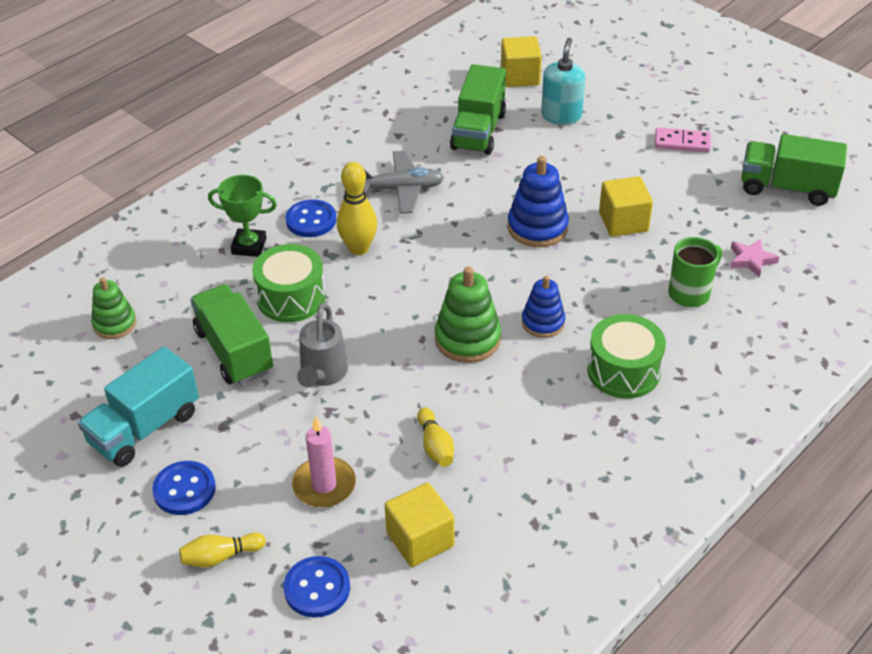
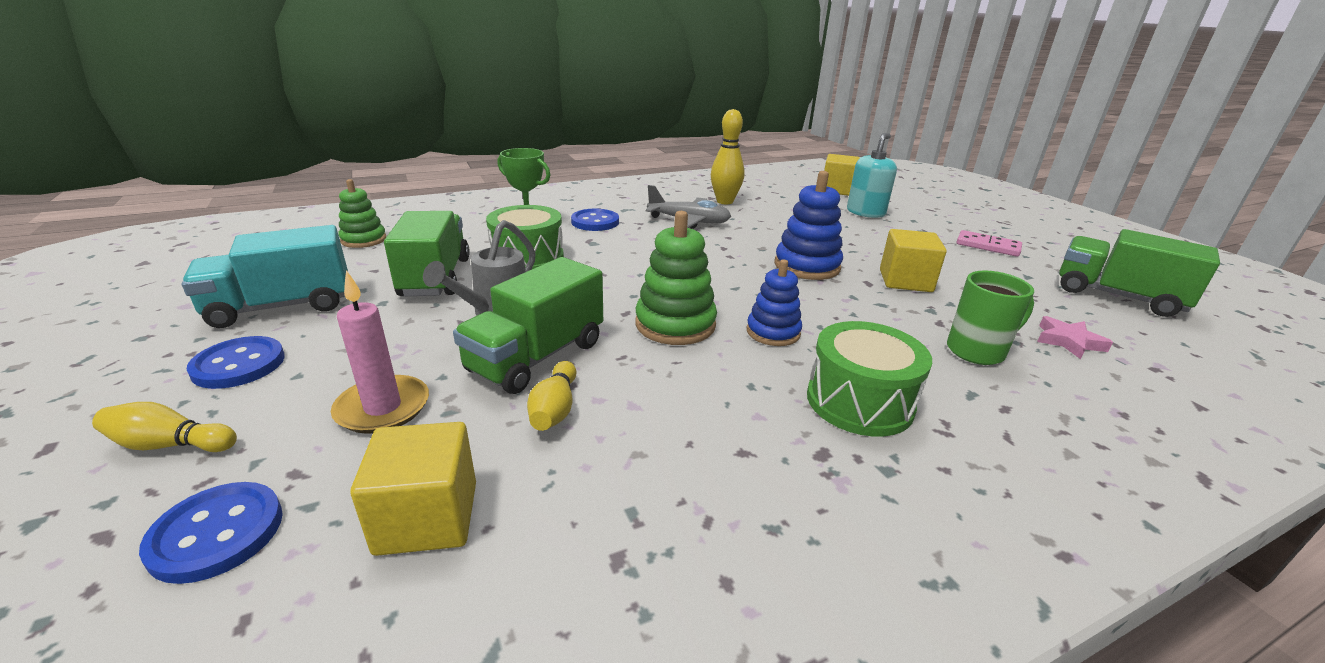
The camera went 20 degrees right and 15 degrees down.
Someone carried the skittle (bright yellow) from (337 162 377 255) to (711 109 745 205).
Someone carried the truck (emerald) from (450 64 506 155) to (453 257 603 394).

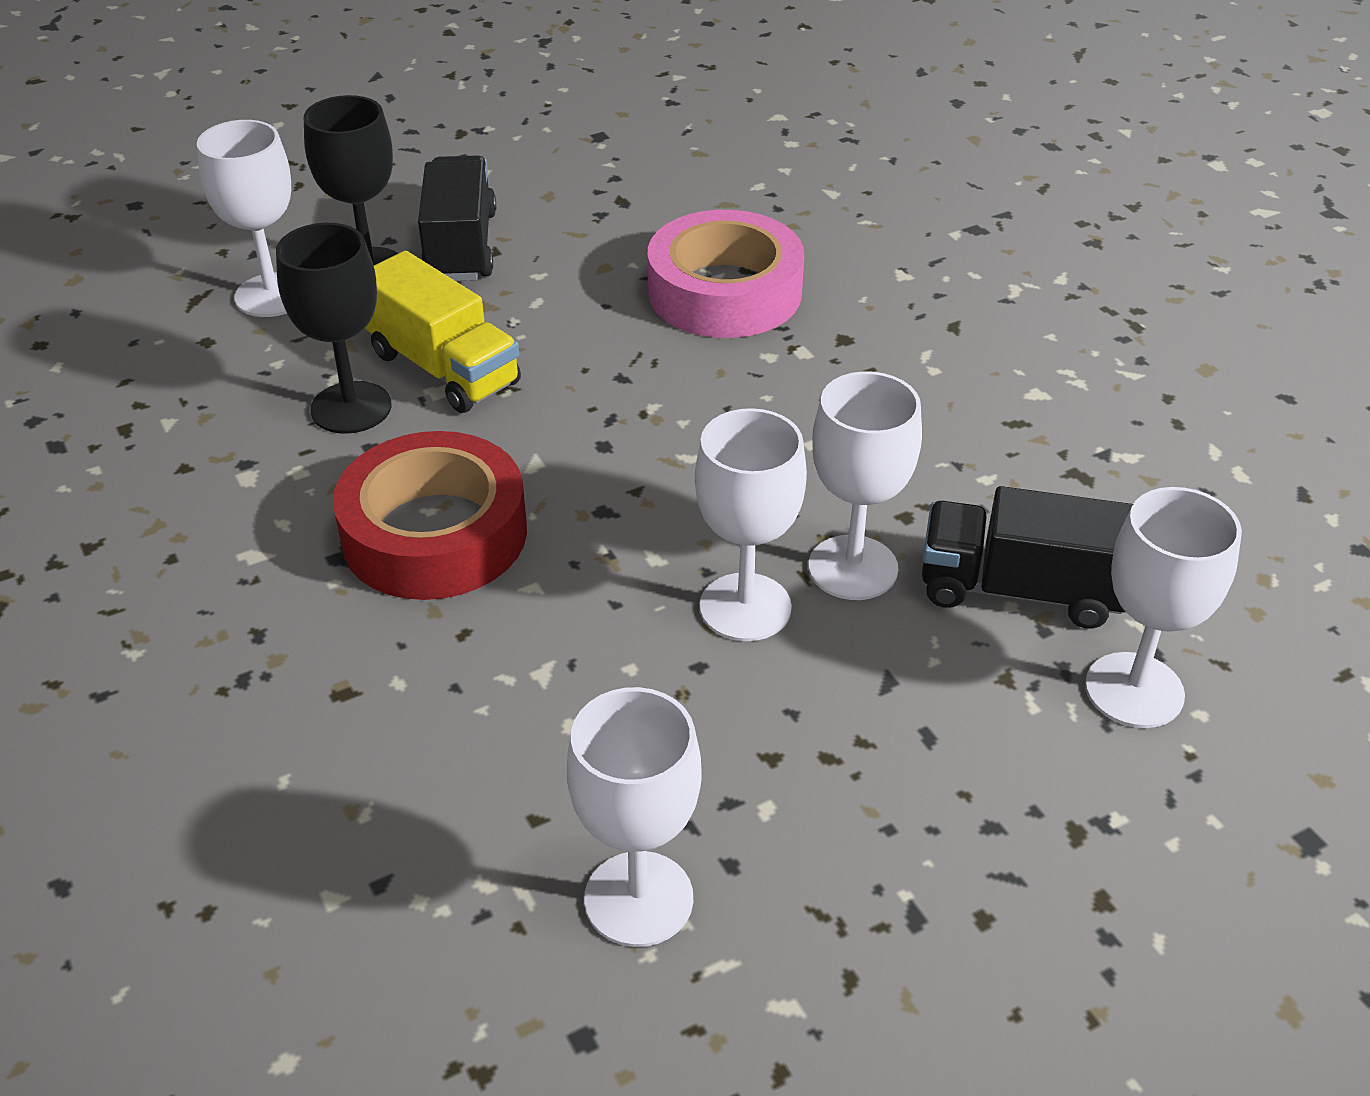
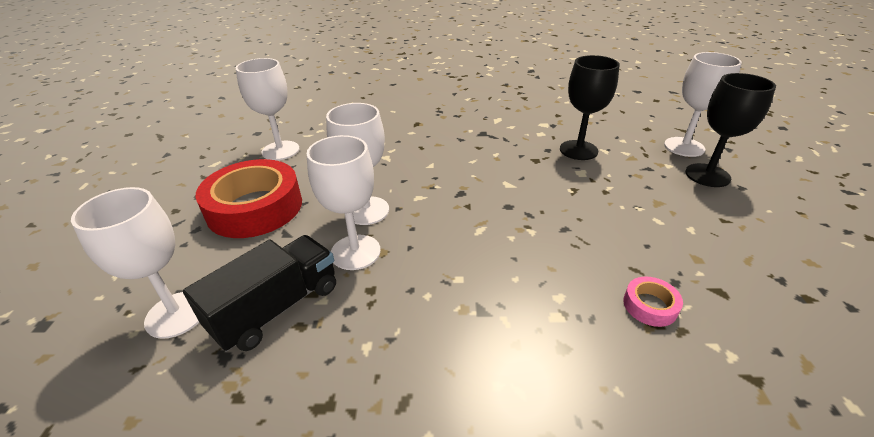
The camera went 120 degrees right and 5 degrees down.
Someone took away the truck (bright yellow) at (365 251 521 413).
Someone took away the truck (black) at (418 155 496 281).
Someone carried the tape (scarlet) from (333 431 527 600) to (195 159 302 238).
Someone scaled the tape (rose-pink) at (647 210 804 338) by 0.42.

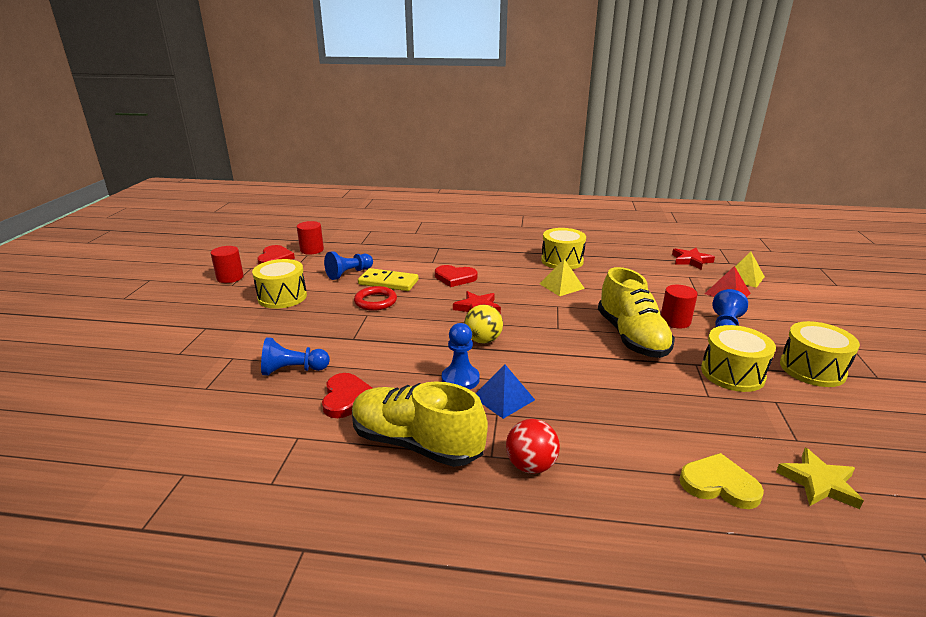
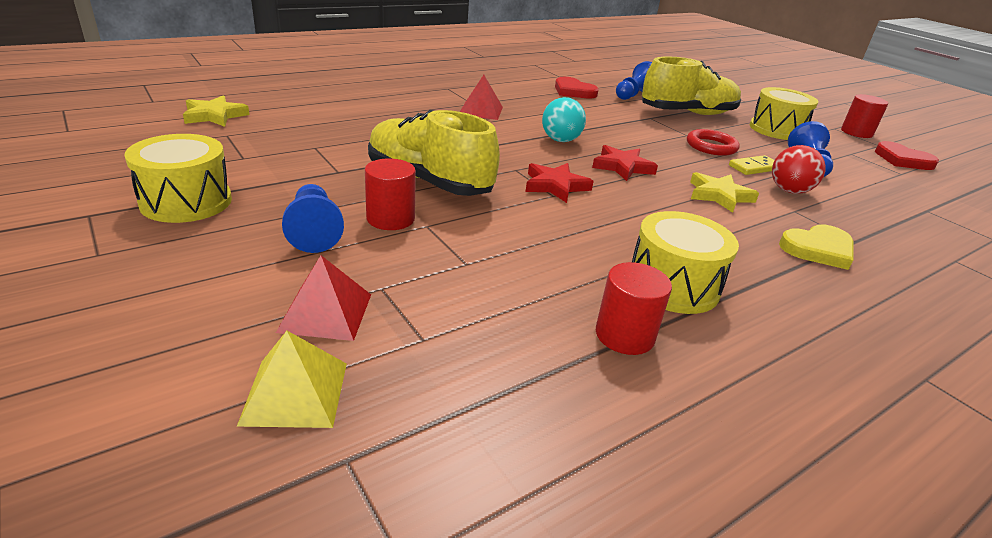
The camera went 135 degrees right and 5 degrees up.
Someone took away the chess pawn (royal blue) at (442 323 480 390).
Someone took away the pyramid (bright yellow) at (539 259 585 296).
Someone took away the snare drum (bright yellow) at (701 325 776 392).
Someone carried the cylinder shape (scarlet) from (297 221 324 255) to (596 262 672 355).
Someone carried the lace-up shoe (bright yellow) from (352 381 488 467) to (642 57 741 115).
Someone carried the sphere (scarlet) from (506 419 560 474) to (772 145 826 194).
Someone carried the five-pointed star (scarlet) from (672 248 715 270) to (526 163 594 203).
Someone carried the heart (bright yellow) from (680 453 764 509) to (779 225 854 270).
Someone swapped the heart (scarlet) at (435 265 477 287) for the five-pointed star (bright yellow) at (690 172 759 213).
Someone repainted the sphere (bright yellow) at (464 305 503 343), which became the sphere (teal) at (542 97 586 142).
Someone repainted the pyramid (royal blue) at (476 365 535 419), which became the pyramid (scarlet) at (460 75 503 120).
Someone scaled the domino (bright yellow) at (358 268 418 291) by 0.65.

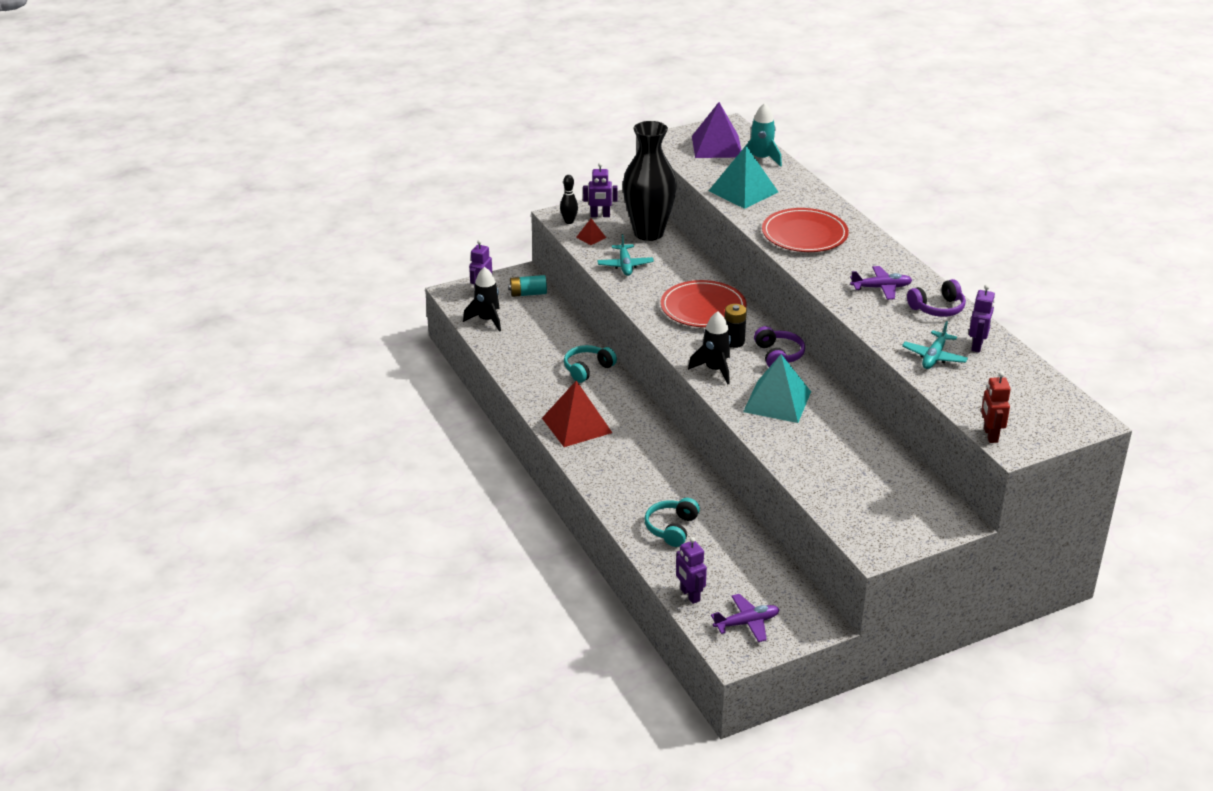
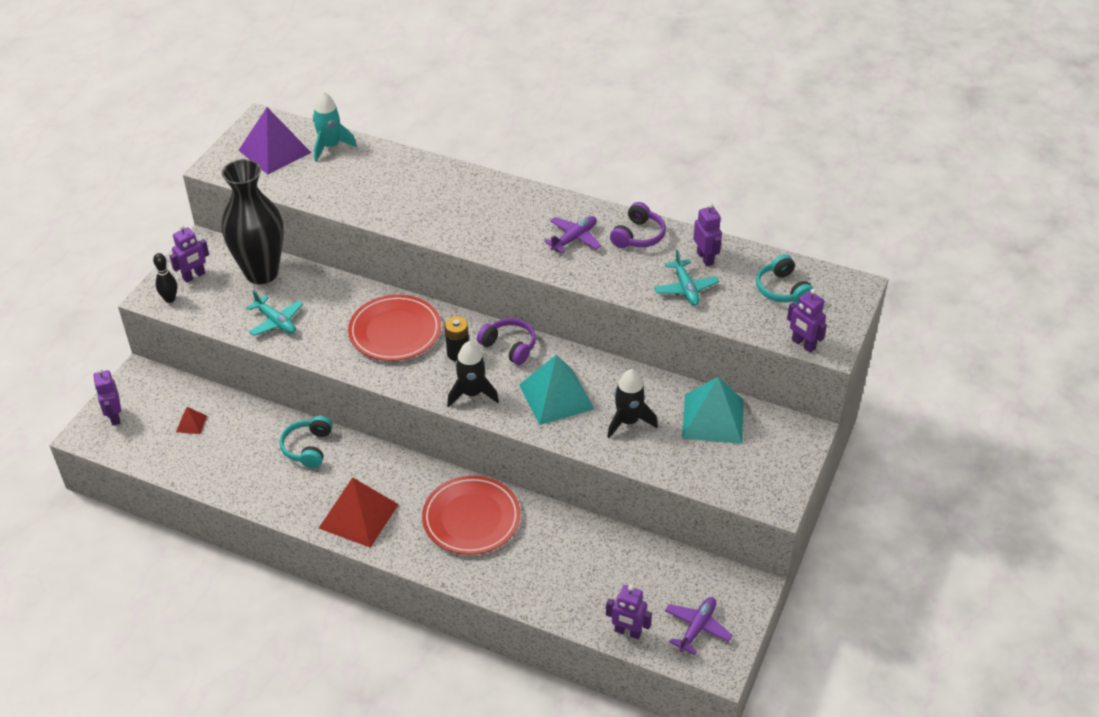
The camera went 40 degrees left and 10 degrees up.
Someone took away the power cell (teal) at (508 275 547 297).
Someone carried the spaceship (black) from (463 267 501 332) to (607 369 658 438).
Someone carried the pyramid (scarlet) from (576 218 606 245) to (176 407 207 434).
Someone carried the over-ear headphones (teal) from (644 498 700 547) to (756 254 814 304).
Someone carried the pyramid (teal) from (709 146 778 209) to (682 377 744 444).
Someone carried the plate (scarlet) from (762 208 849 252) to (422 476 521 555).
Someone repainted the robot (scarlet) at (981 372 1011 443), which became the robot (purple) at (787 289 827 353).

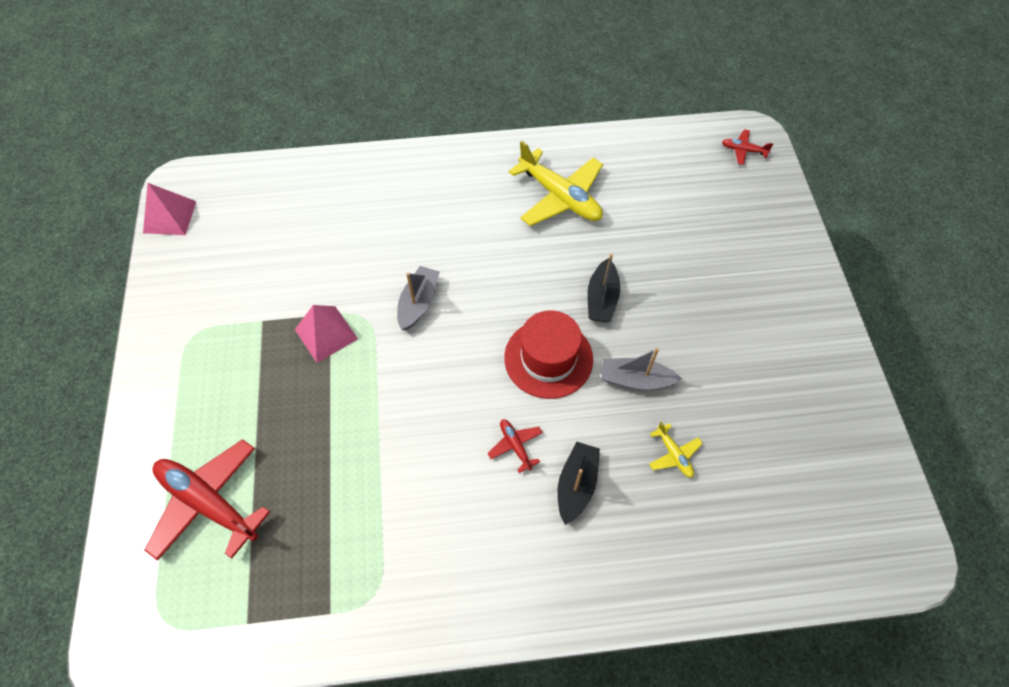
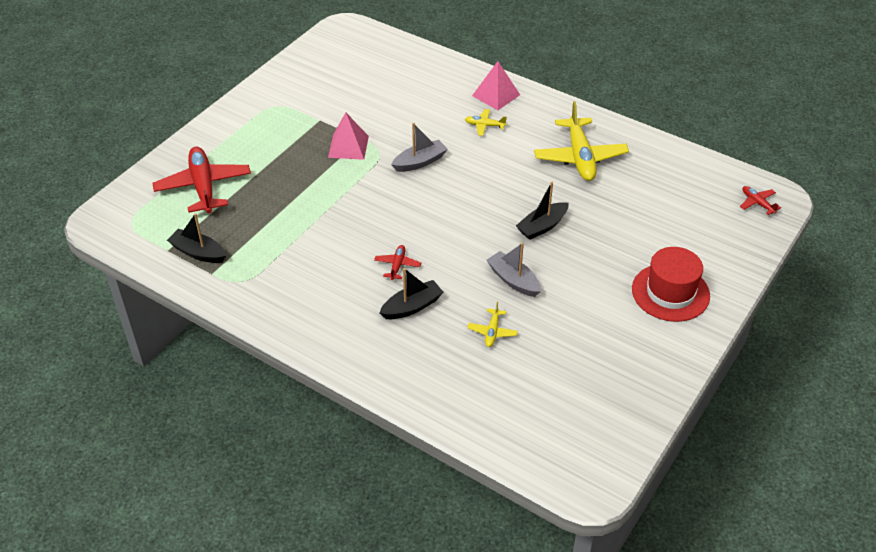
The camera went 40 degrees right and 15 degrees down.
Someone put down the toy boat (black) at (167 213 226 263).
Someone put down the toy plane (bright yellow) at (465 109 507 136).
Someone carried the pyramid (rose-pink) from (143 183 196 235) to (472 61 520 110).
Someone carried the top hat (scarlet) from (504 310 593 399) to (632 247 710 322).

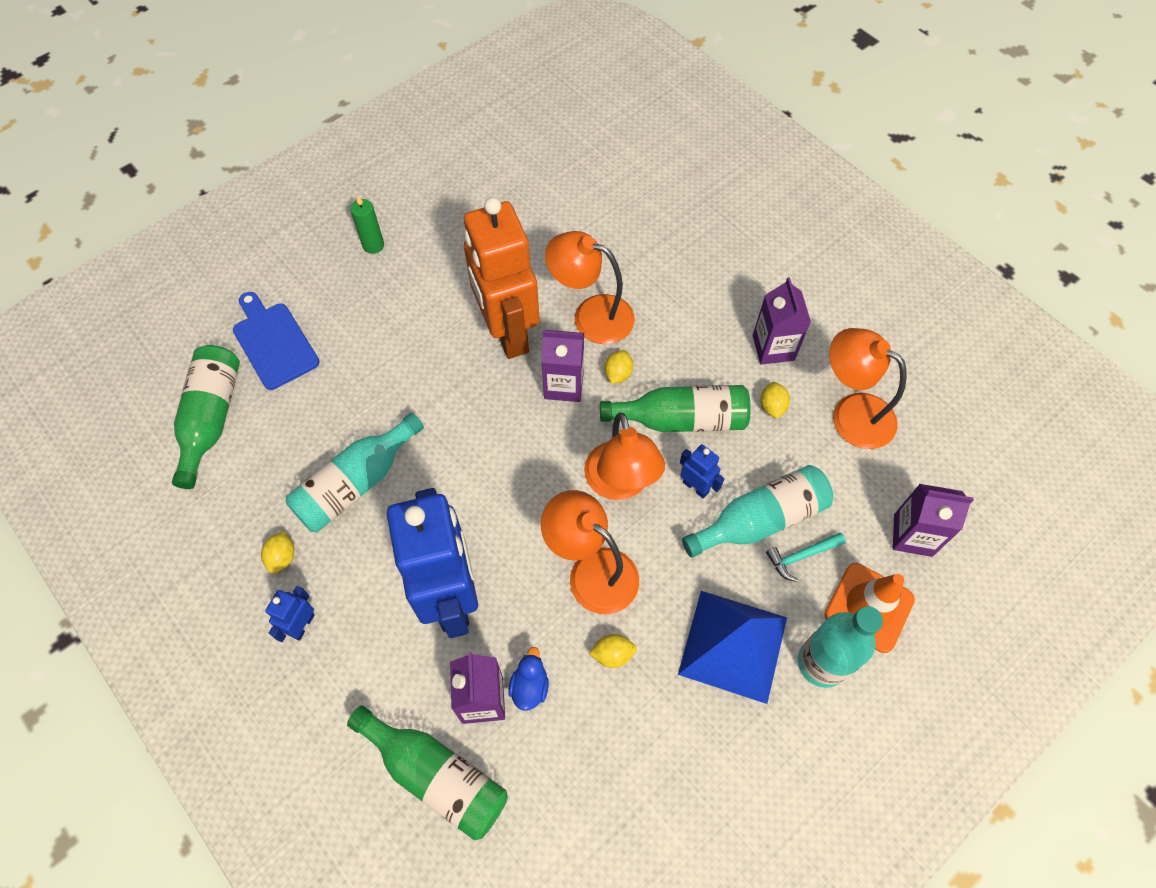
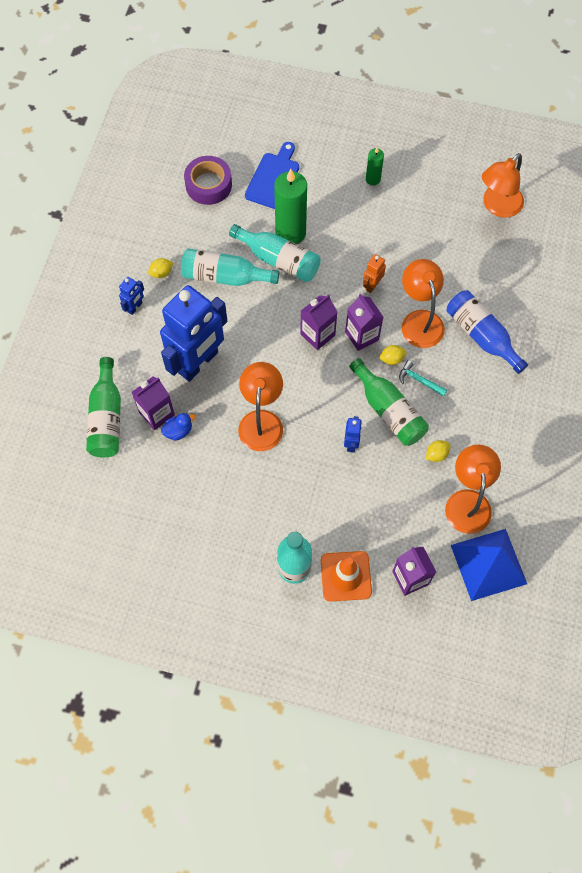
The camera went 55 degrees right and 5 degrees up.
Someone took away the citrus fruit (bright yellow) at (589 634 637 668).
Someone put down the pillar candle (emerald) at (274 169 307 244).
Someone put down the flask (royal blue) at (447 290 528 374).
Someone carried the reading lamp (orange-coloured) from (584 412 665 500) to (482 153 524 218).
Someone carried the pyramid (royal blue) from (678 591 787 704) to (451 529 527 601).
Someone carried the flask (teal) from (682 465 833 558) to (229 224 321 282).
Someone carried the milk carton (purple) from (753 277 811 365) to (300 294 337 350).
Someone carried the claw hammer (teal) from (766 533 846 582) to (399 360 447 396).
Someone swapped the flask (emerald) at (172 345 240 489) for the tape (purple) at (184 156 232 205).
Someone rotated the robot (royal blue) at (265 586 314 642) by 135 degrees clockwise.
Someone scaled the robot (orange-coloured) at (464 197 540 359) by 0.40.

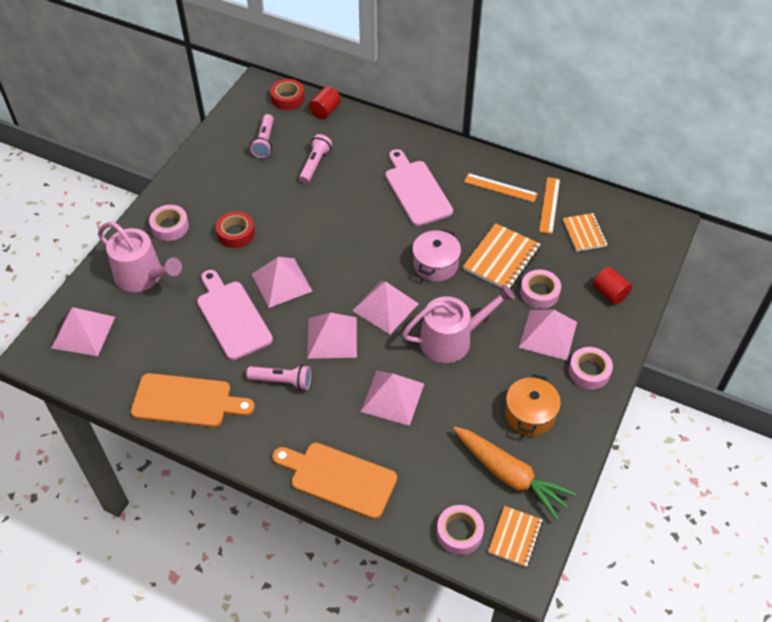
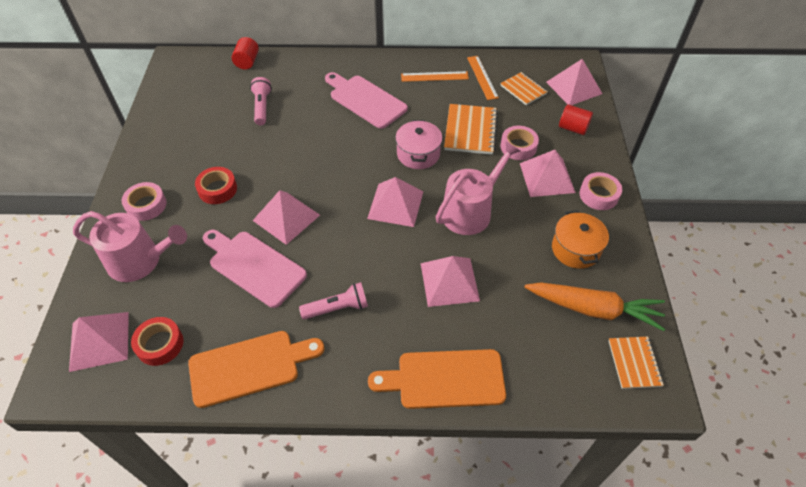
The camera went 25 degrees left and 0 degrees up.
Someone took away the torch (rose-pink) at (250 114 274 158).
Someone took away the tape (rose-pink) at (437 505 484 555).
Someone carried the tape (scarlet) from (270 79 305 110) to (131 317 183 366).
Someone carried the pyramid (rose-pink) from (307 313 357 359) to (546 59 602 105).

